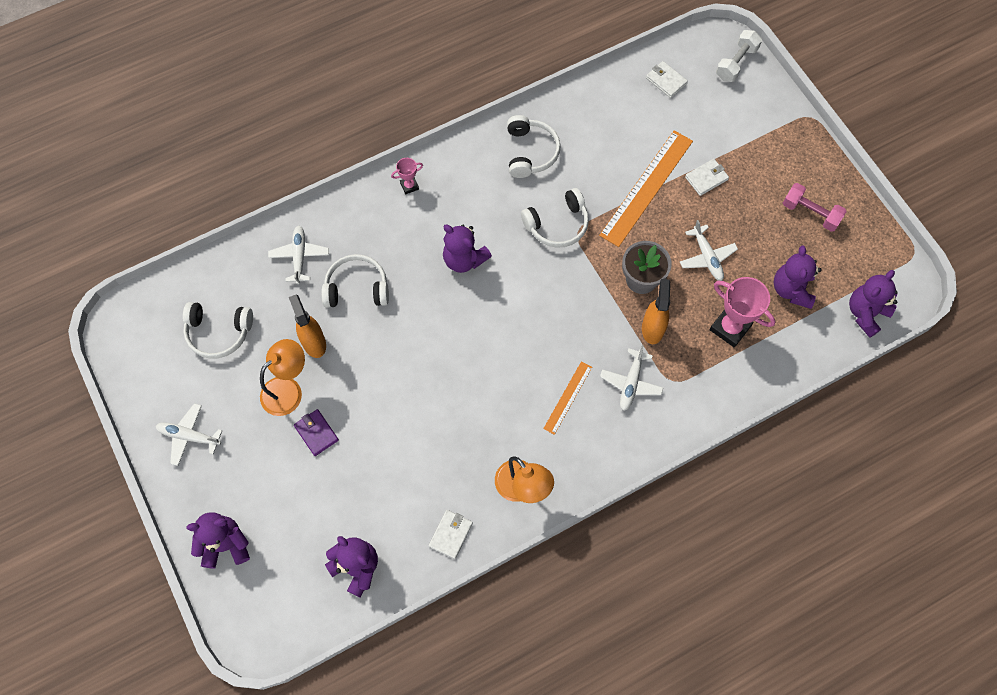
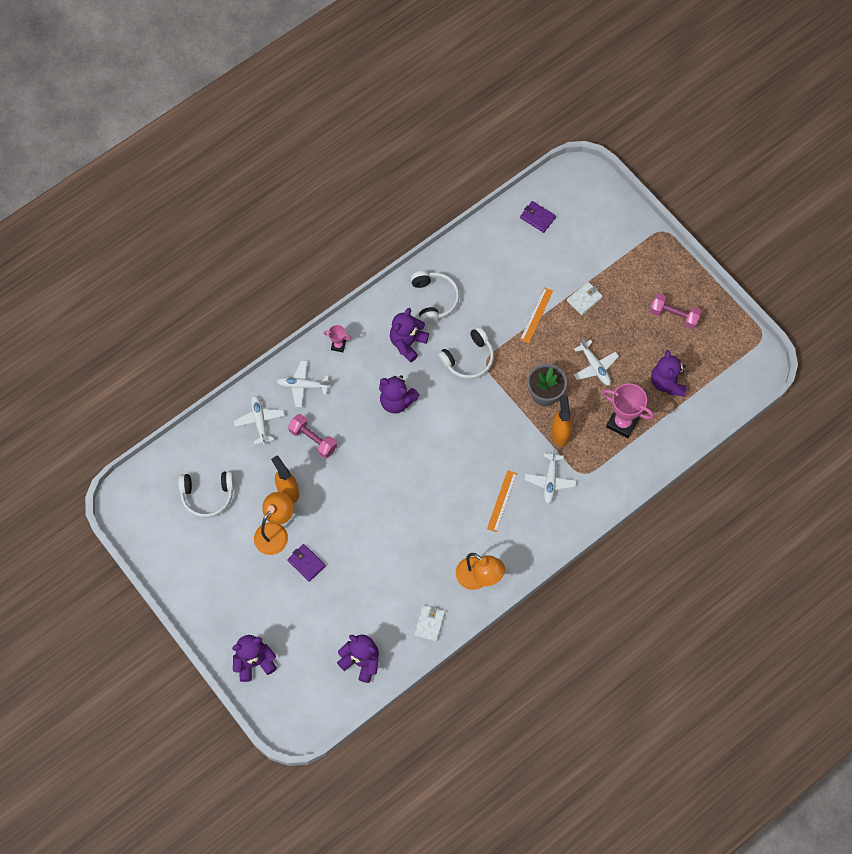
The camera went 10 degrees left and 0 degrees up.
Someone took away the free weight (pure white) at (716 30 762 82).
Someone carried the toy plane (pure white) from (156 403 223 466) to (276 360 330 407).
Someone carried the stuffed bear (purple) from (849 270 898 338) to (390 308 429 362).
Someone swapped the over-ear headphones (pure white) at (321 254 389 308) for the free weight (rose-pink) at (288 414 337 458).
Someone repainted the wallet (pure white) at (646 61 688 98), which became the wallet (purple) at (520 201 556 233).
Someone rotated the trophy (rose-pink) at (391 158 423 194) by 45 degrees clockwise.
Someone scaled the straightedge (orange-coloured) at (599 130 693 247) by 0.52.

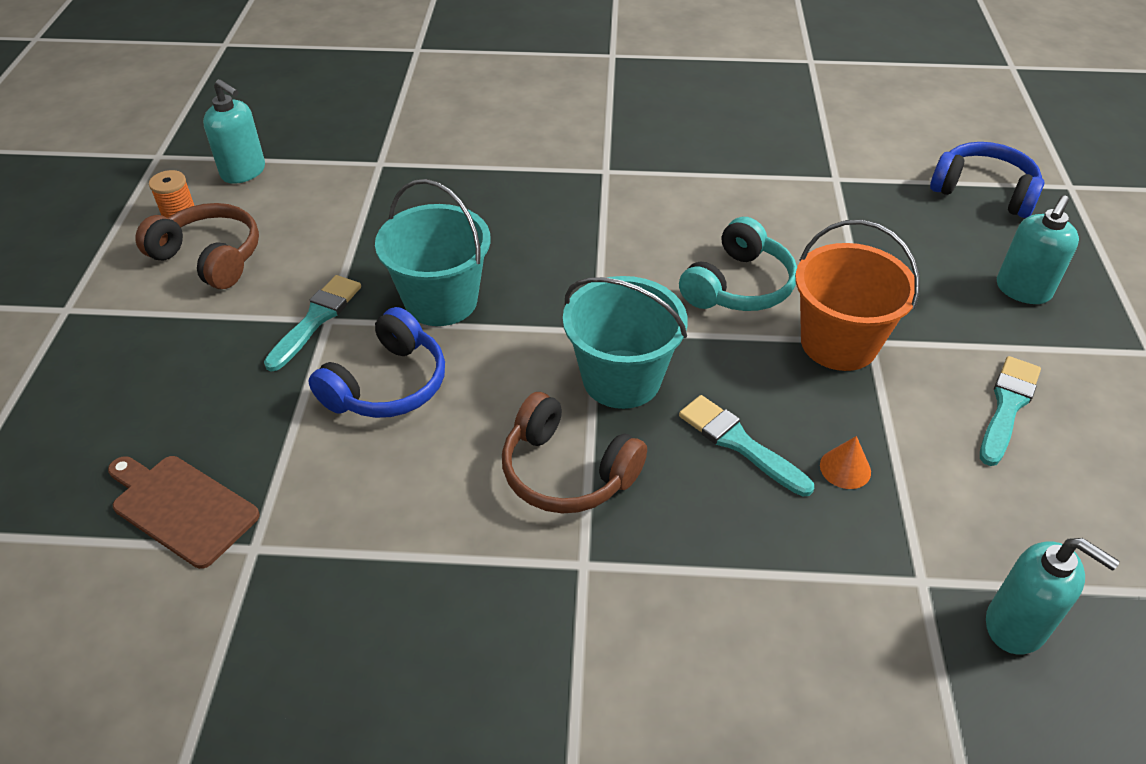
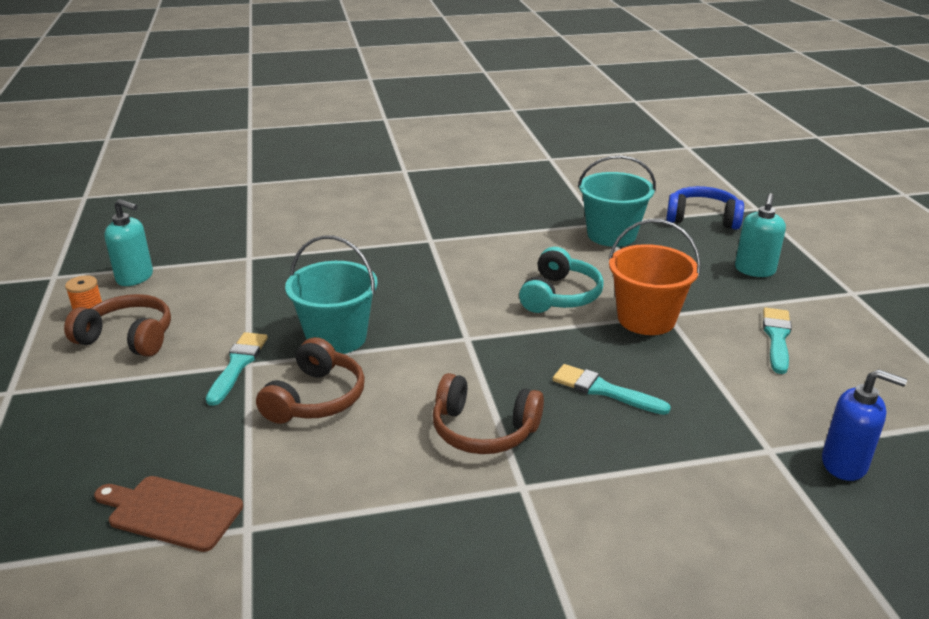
The camera went 15 degrees left and 15 degrees down.
Someone took away the cone (orange-coloured) at (820 436 871 489).
Someone carried the sand bucket (teal) from (563 276 688 409) to (578 155 656 247).
Someone repainted the over-ear headphones (royal blue) at (308 307 445 418), which became the over-ear headphones (russet) at (256 337 365 424).
Someone repainted the soap dispenser (teal) at (986 538 1120 655), which became the soap dispenser (royal blue) at (822 369 907 481).

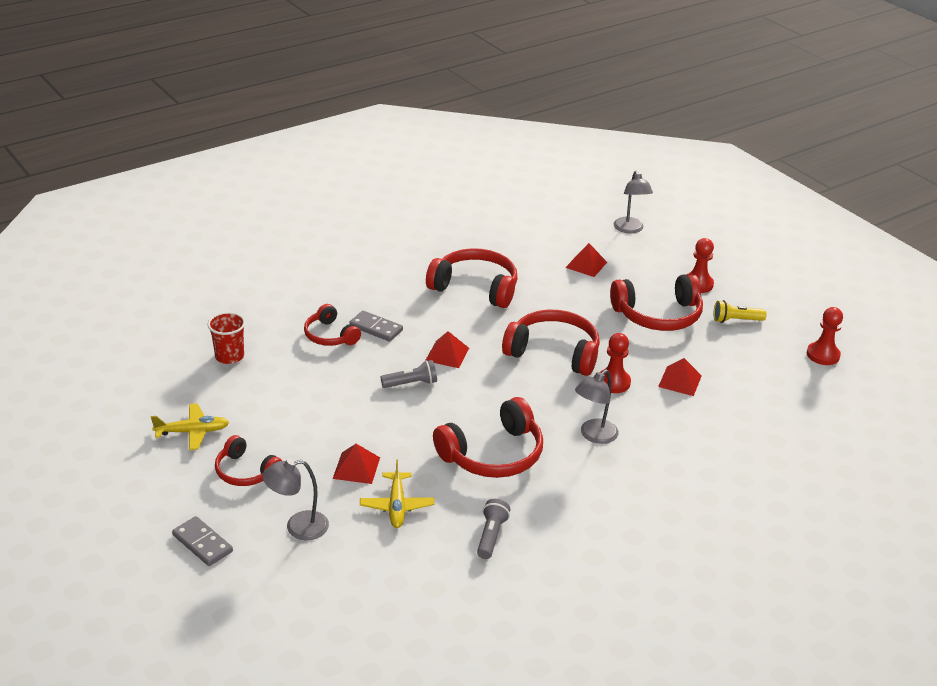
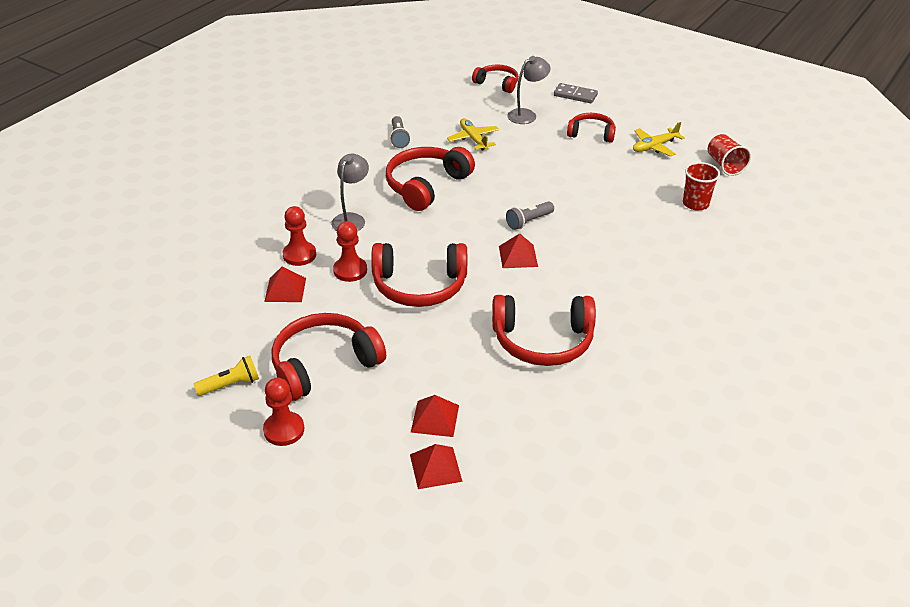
The camera went 160 degrees right and 5 degrees up.
Someone took away the domino (grey) at (349 311 403 342).
Someone took away the reading lamp (grey) at (613 170 653 233).
Someone put down the beaker (scarlet) at (708 134 751 176).
Someone carried the over-ear headphones (scarlet) from (304 304 361 346) to (472 64 519 93).
Someone carried the pyramid (scarlet) from (333 444 380 484) to (410 444 463 489).
Someone carried the chess pawn (scarlet) from (807 307 843 365) to (282 206 316 266).

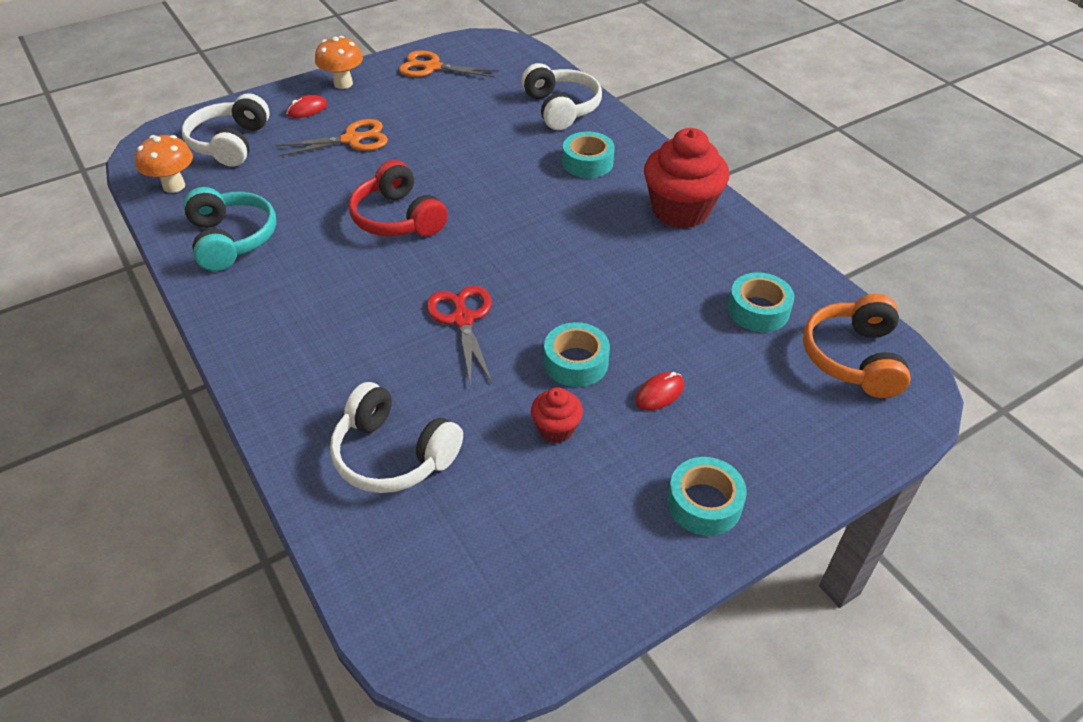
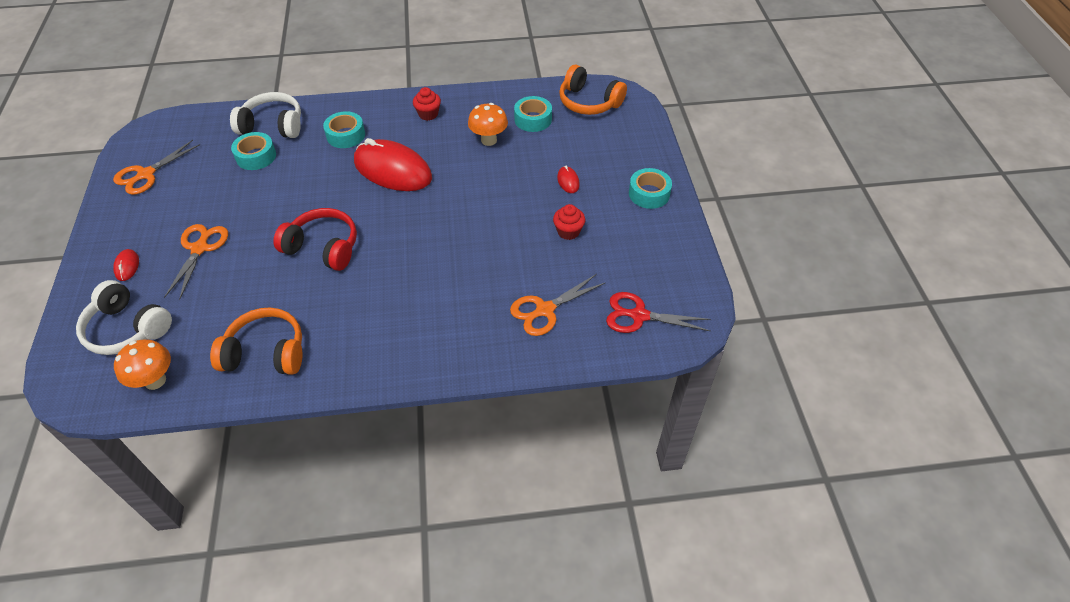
The camera went 65 degrees left and 5 degrees up.
Someone put down the mouse (scarlet) at (354 138 432 191).
Someone carried the fungus (orange-coloured) from (315 36 363 89) to (468 103 508 146).
Someone carried the scissors (scarlet) from (426 286 492 386) to (606 292 711 333).
Someone carried the tape (teal) from (544 322 610 387) to (231 132 276 170).
Someone swapped the over-ear headphones (pure white) at (330 382 463 493) for the scissors (orange-coloured) at (510 274 605 336).
Someone repainted the over-ear headphones (teal) at (183 187 276 271), which became the over-ear headphones (orange-coloured) at (210 308 303 375).
Someone rotated the over-ear headphones (scarlet) at (349 160 448 236) by 150 degrees counterclockwise.
Someone scaled the fairy cake (scarlet) at (644 128 729 229) by 0.49.

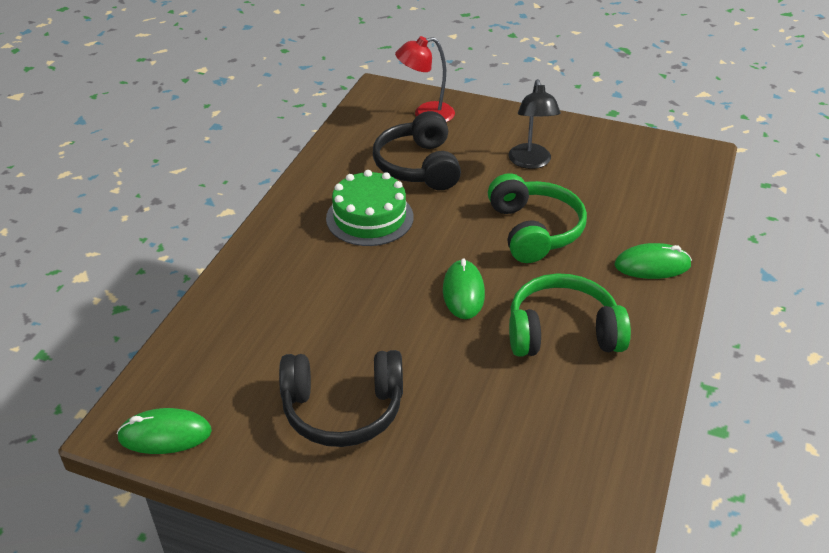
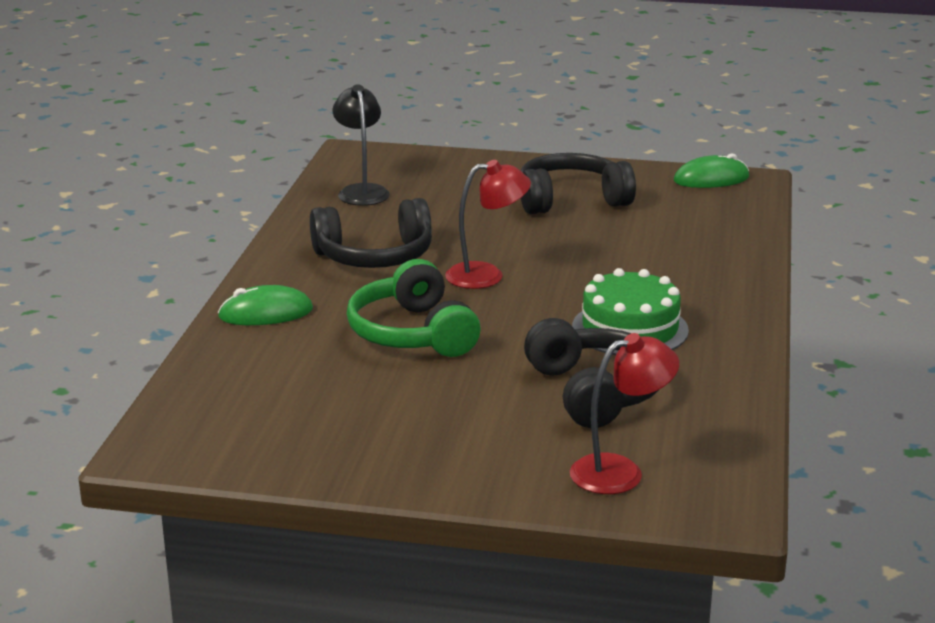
The camera went 170 degrees right and 15 degrees down.
Someone carried the reading lamp (black) from (509 79 561 169) to (332 84 390 206).
Someone swapped the mouse (emerald) at (443 258 485 319) for the reading lamp (scarlet) at (445 160 531 289).
Someone repainted the over-ear headphones (emerald) at (509 273 631 357), which became the over-ear headphones (black) at (310 198 432 268).

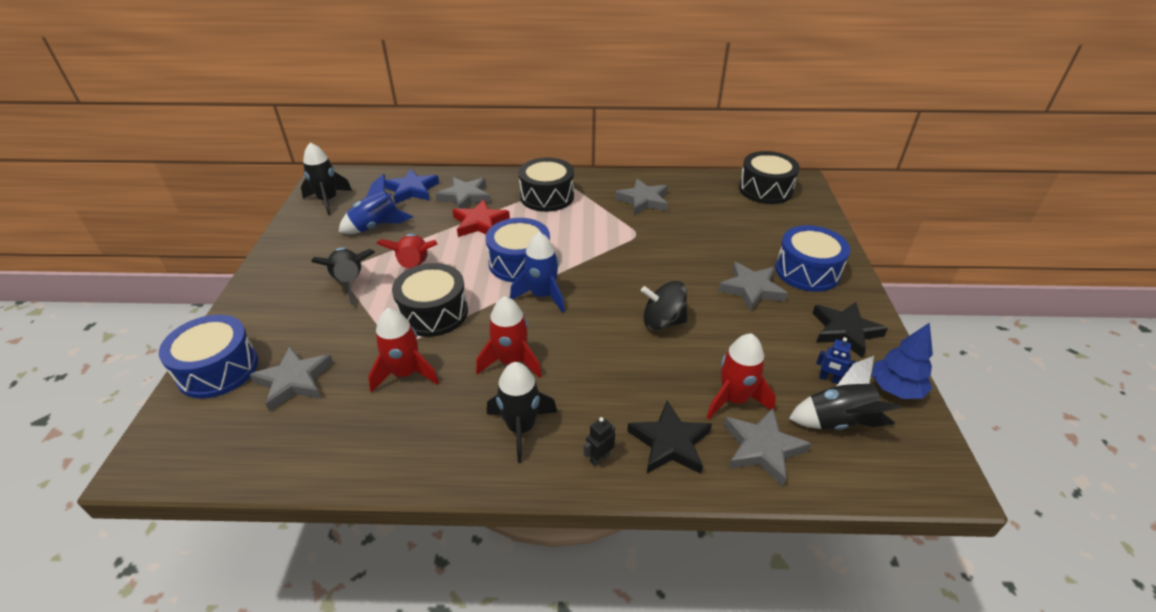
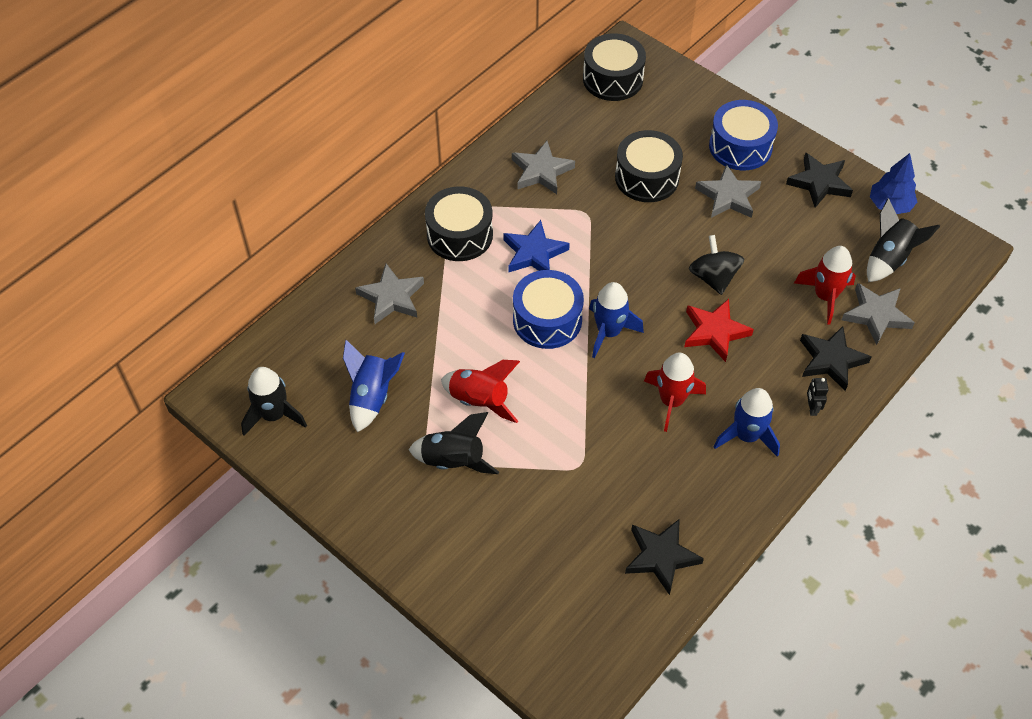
The camera went 50 degrees left and 15 degrees up.
Someone took away the snare drum (royal blue) at (159 315 258 399).
Someone took away the five-pointed star (grey) at (250 346 333 412).
Someone took away the spaceship (scarlet) at (368 308 439 393).
Someone took away the robot (royal blue) at (816 337 856 384).
Someone put down the five-pointed star (black) at (625 519 704 595).
Someone carried the five-pointed star (royal blue) from (385 169 439 204) to (503 220 570 273).
Someone carried the snare drum (black) from (392 263 468 337) to (615 130 683 202).
Someone carried the five-pointed star (scarlet) from (452 199 510 237) to (684 299 754 362).
Someone repainted the spaceship (black) at (487 362 557 463), which became the spaceship (royal blue) at (714 388 780 457).
Someone rotated the toy top (black) at (641 281 688 330) by 120 degrees clockwise.

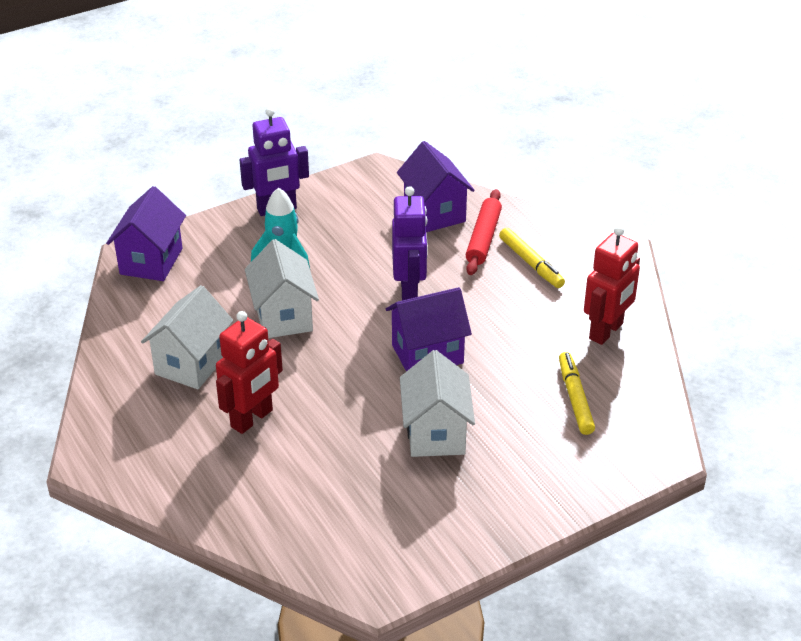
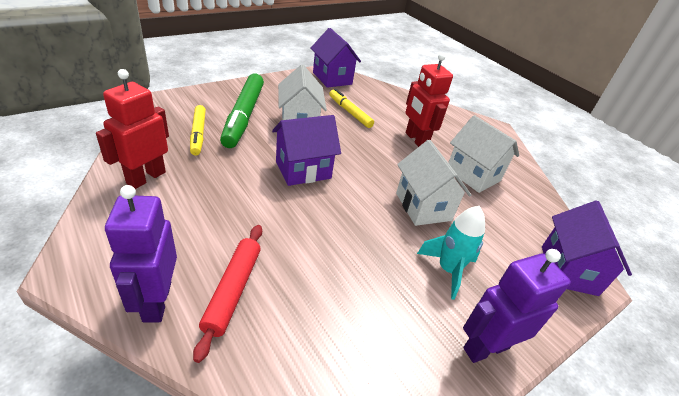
The camera went 170 degrees right and 0 degrees up.
Someone put down the felt pen (emerald) at (220 74 264 148).
Someone carried the robot (purple) from (392 186 428 300) to (105 185 177 323).
Someone carried the house (purple) from (397 141 475 232) to (310 28 361 88).
Someone carried the felt pen (bright yellow) from (499 228 565 288) to (329 89 374 128).
Someone rotated the house (pure white) at (141 285 234 389) by 60 degrees counterclockwise.
Someone rotated the robot (scarlet) at (216 311 283 434) by 60 degrees counterclockwise.

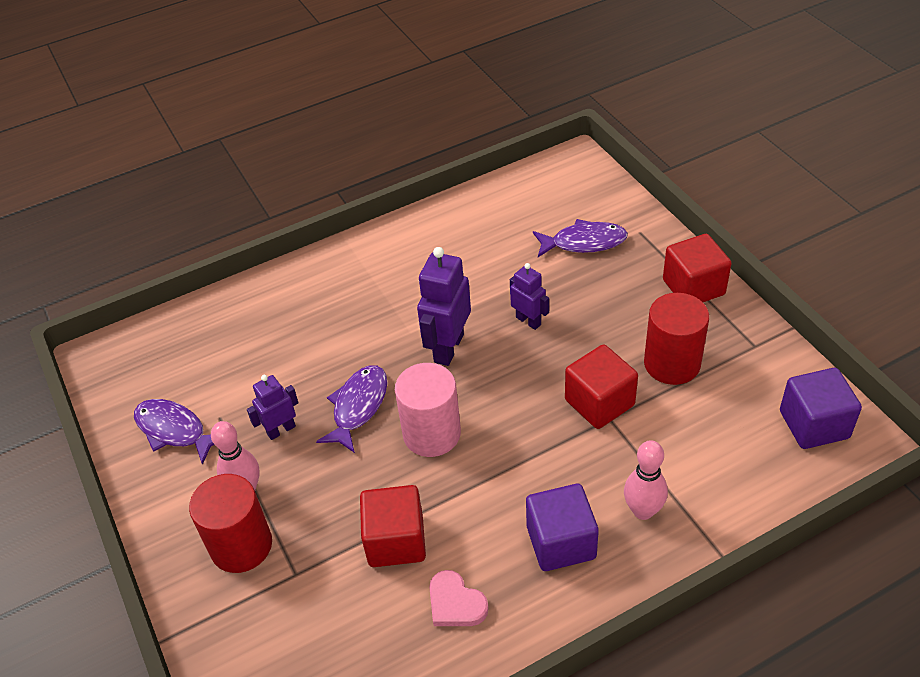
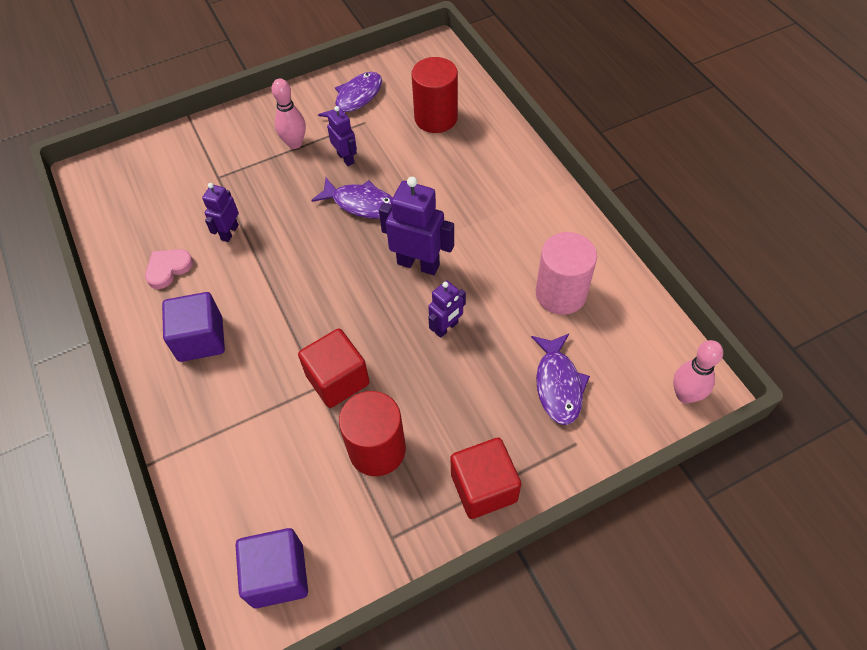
The camera went 90 degrees right and 10 degrees up.
Someone carried the cylinder shape (scarlet) from (189 474 272 573) to (412 57 458 133).
Someone carried the cylinder shape (rose-pink) from (395 363 461 457) to (536 232 597 315).
Someone carried the skittle (rose-pink) from (624 440 668 520) to (673 340 723 404).
Someone swapped the solid cube (scarlet) at (360 485 426 567) for the robot (purple) at (202 183 239 242).

